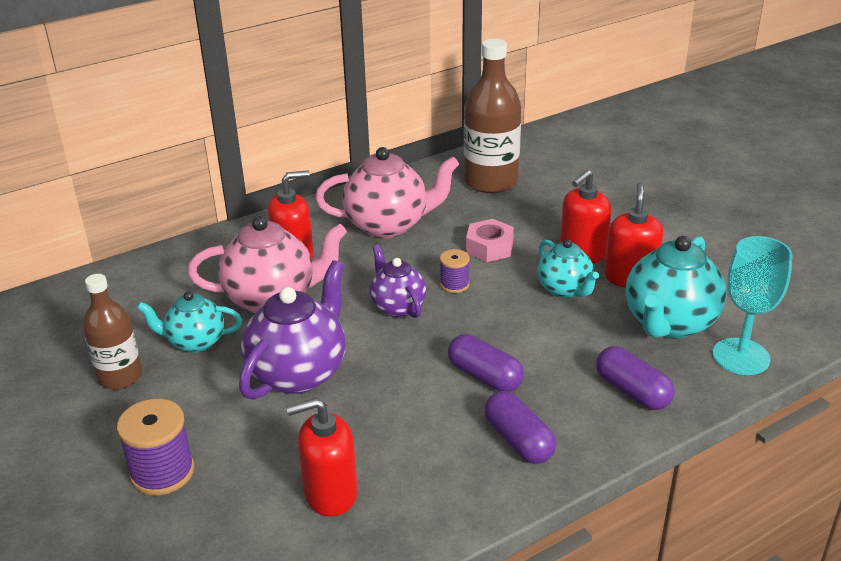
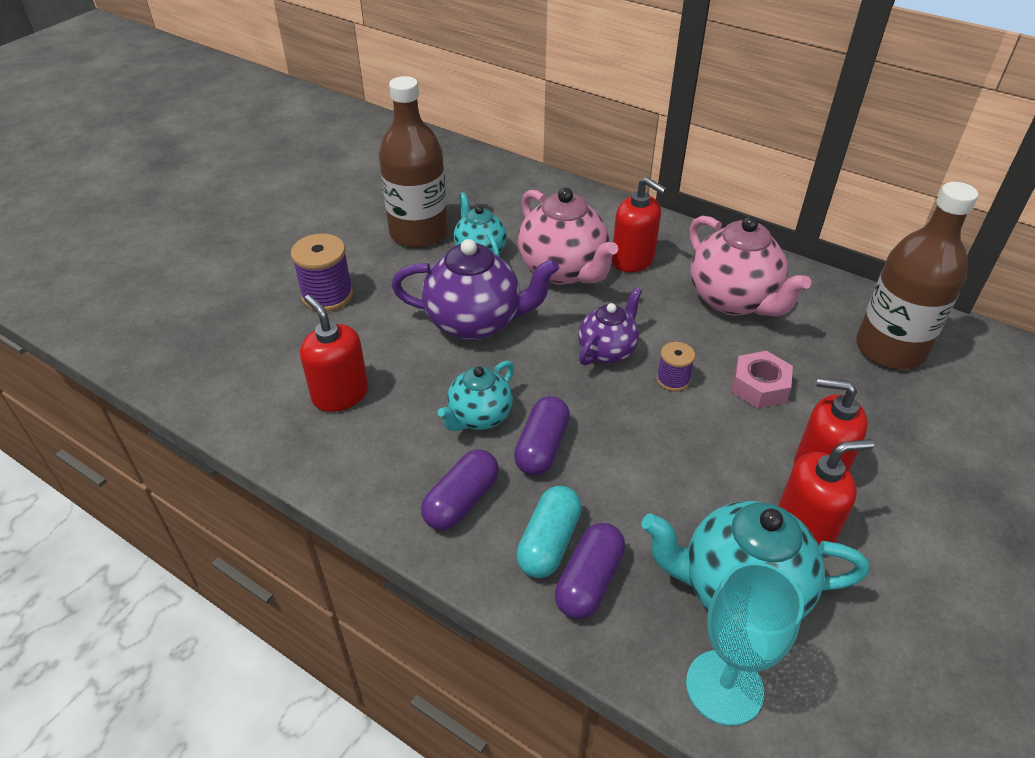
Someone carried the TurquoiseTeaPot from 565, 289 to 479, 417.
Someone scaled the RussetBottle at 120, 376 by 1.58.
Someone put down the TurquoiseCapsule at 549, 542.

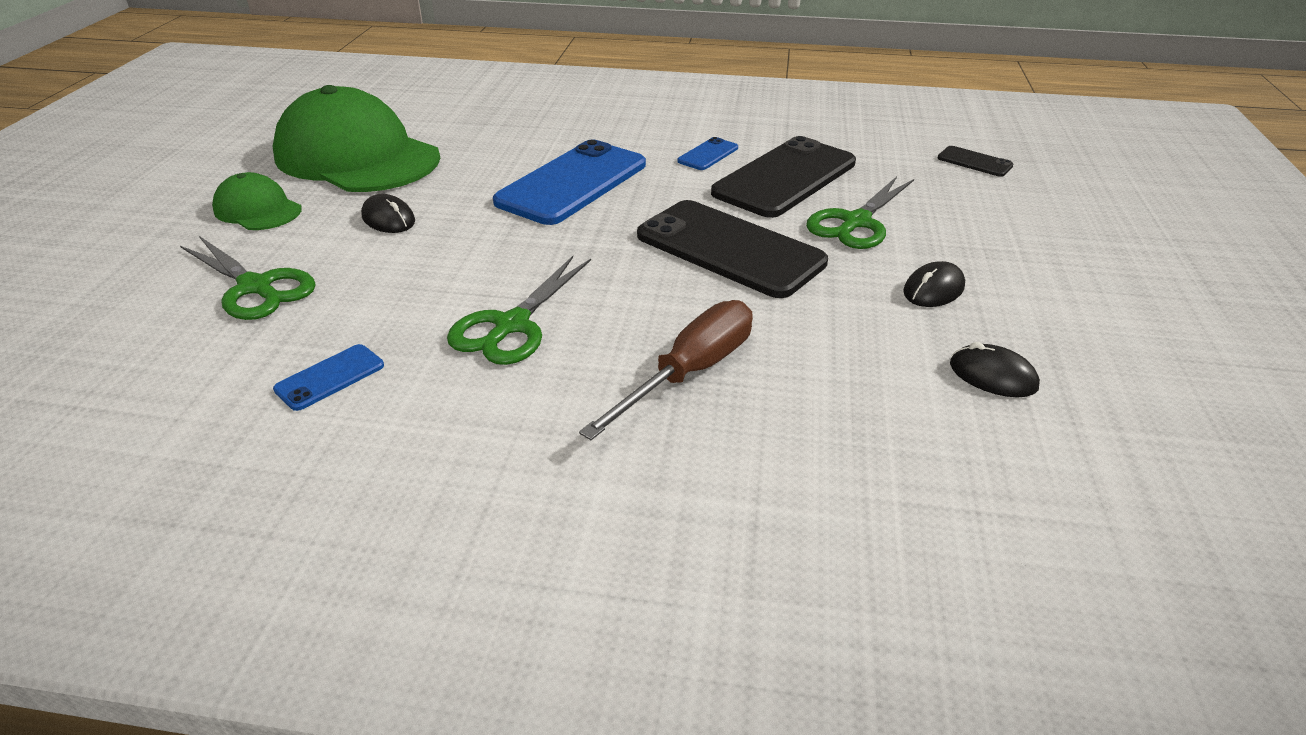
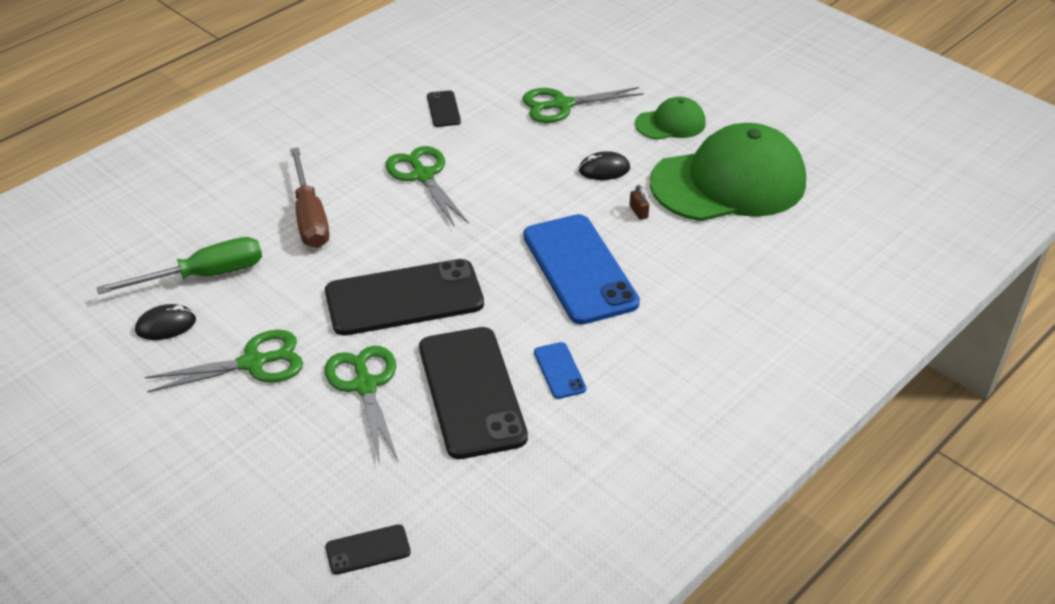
Someone swapped the BlackPcMouse at 933, 289 for the GreenShears at 253, 363.
Someone repainted the BluePhone at 330, 377, which became the BlackPhone at 443, 109.
Someone put down the RussetPadlock at 638, 212.
Someone put down the GreenHandScrewdriver at 204, 275.

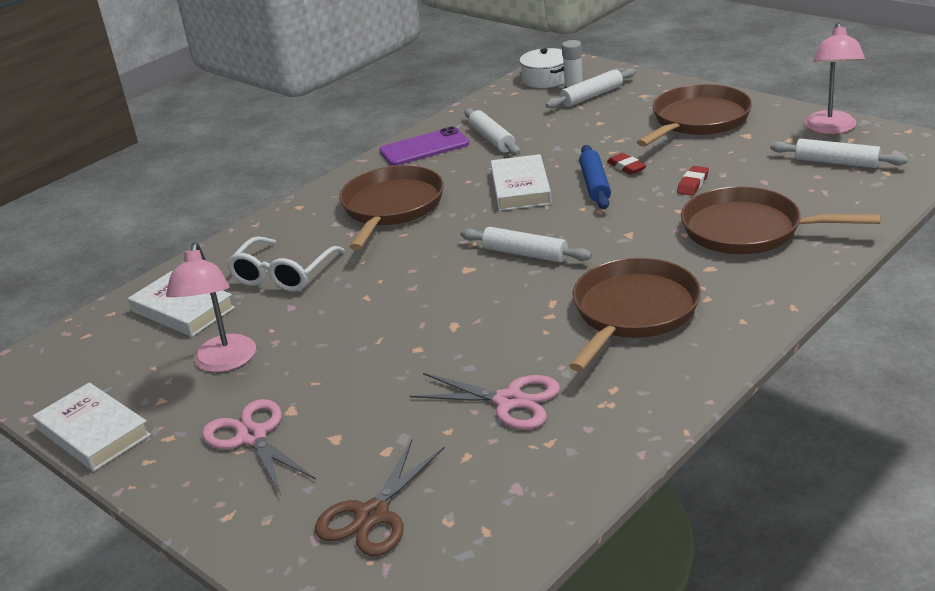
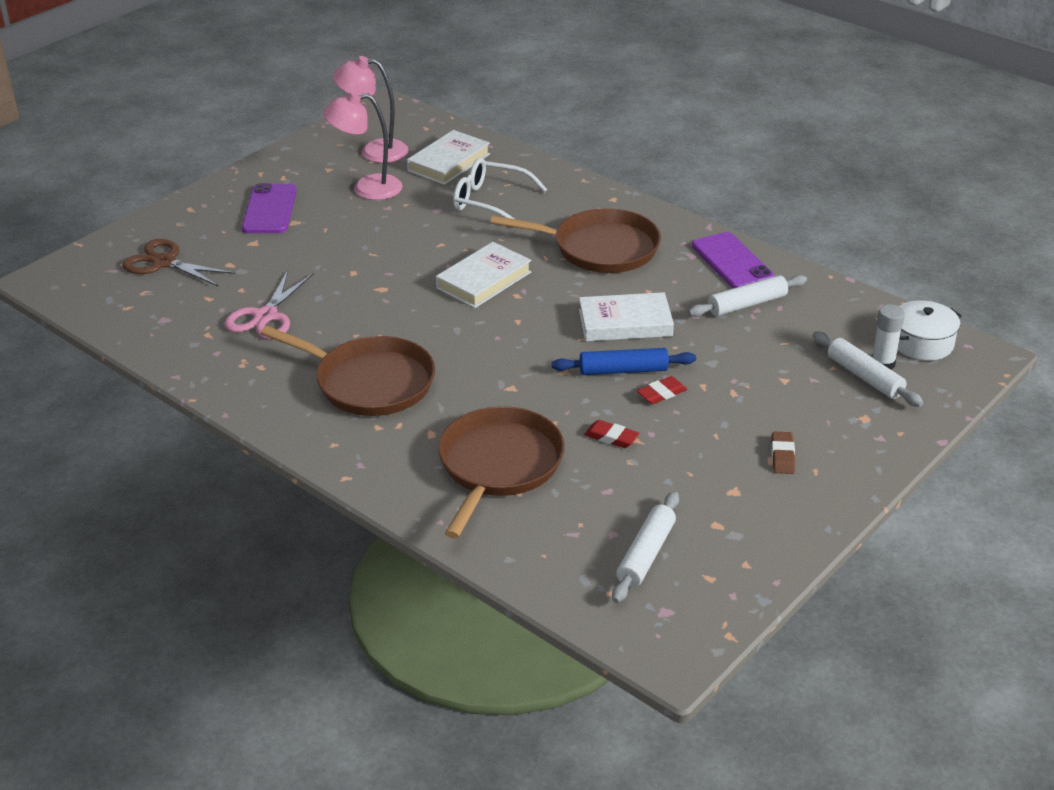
Someone carried the RosyLamp from 831, 128 to 374, 151.
Someone swapped the RussetSkillet at 698, 120 for the RussetGumEraser at 782, 456.
Someone took away the WhitePastryRoller at 525, 254.
Someone carried the WhiteHardcover from 93, 432 to 484, 280.
Someone swapped the RosyShears at 252, 437 for the PurplePhone at 269, 209.

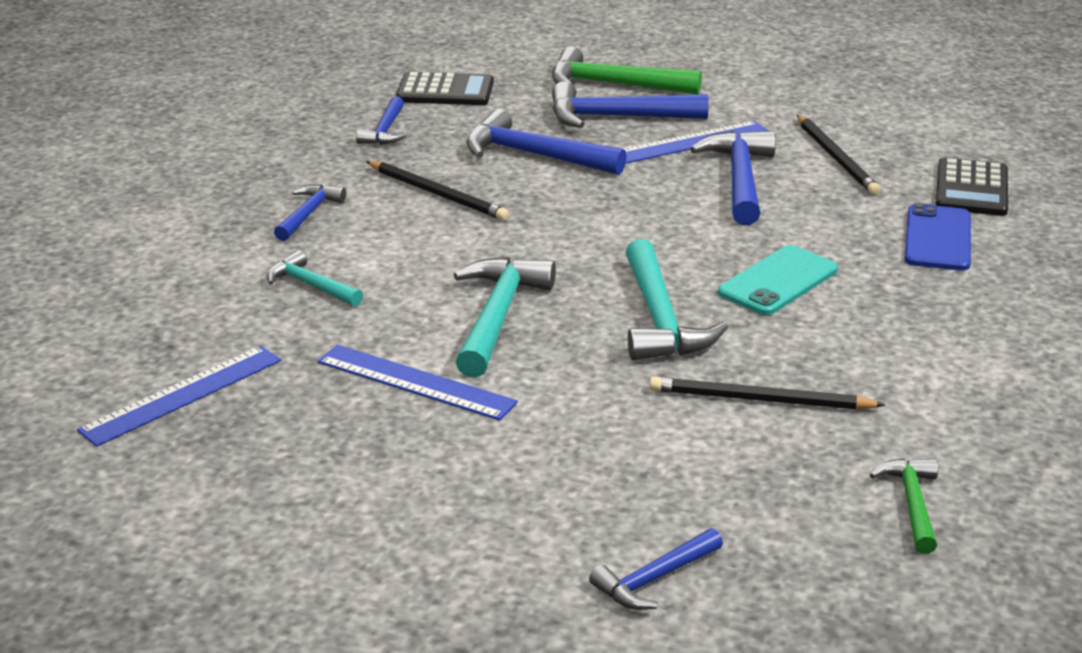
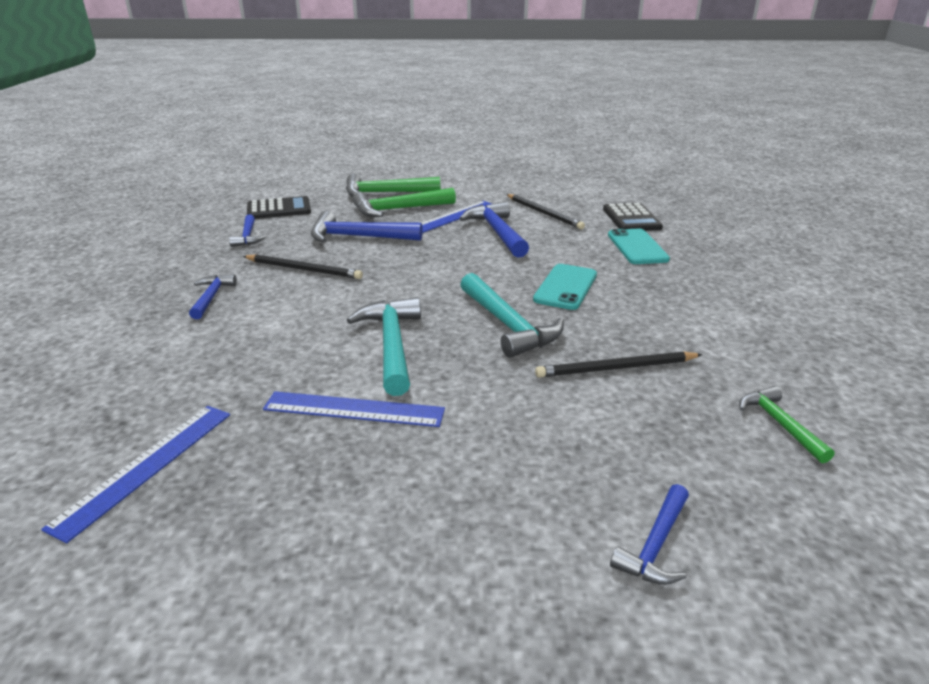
Someone repainted the BlueCarpenter'sHammer at 616, 117, which became the GreenCarpenter'sHammer at 398, 209.
Someone repainted the BluePhone at 938, 238, which became the TurquoisePhone at 637, 247.
Someone took away the TurquoiseCarpenter'sHammer at 311, 285.

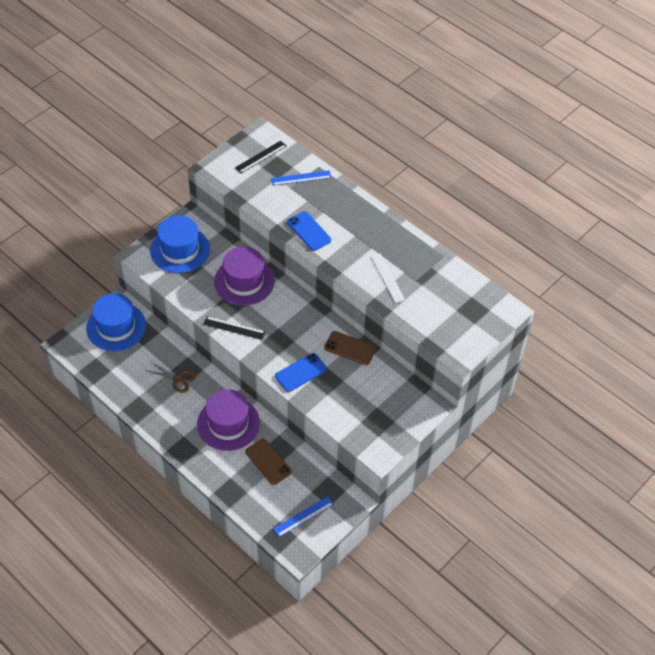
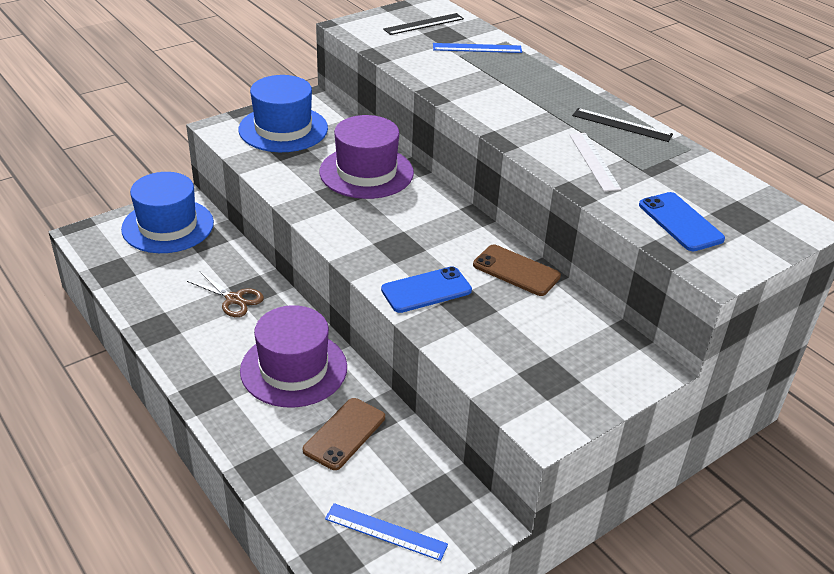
Someone carried the BluePhone from 309, 231 to 680, 222.
Someone carried the BlackMeasuringStick from 234, 328 to 622, 125.
Someone rotated the RussetPhone at 268, 462 by 60 degrees clockwise.
Someone rotated the BlueMeasuringStick at 303, 516 by 45 degrees clockwise.

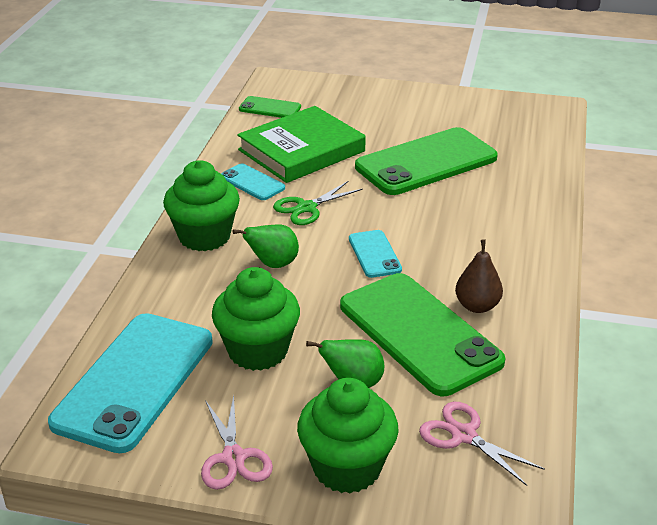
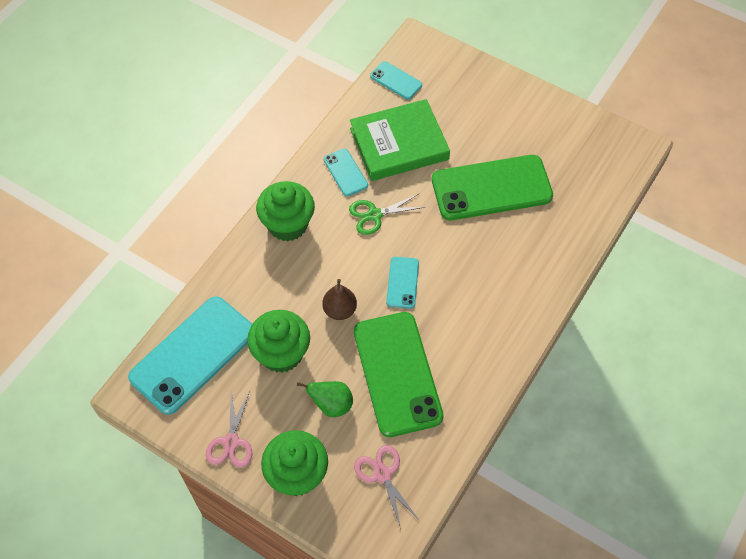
Someone repainted the GreenPhone at 270, 108, which became the TurquoisePhone at 396, 80.
Someone took away the GreenToyPear at 273, 264.
Someone carried the RussetToyPear from 477, 306 to 340, 310.

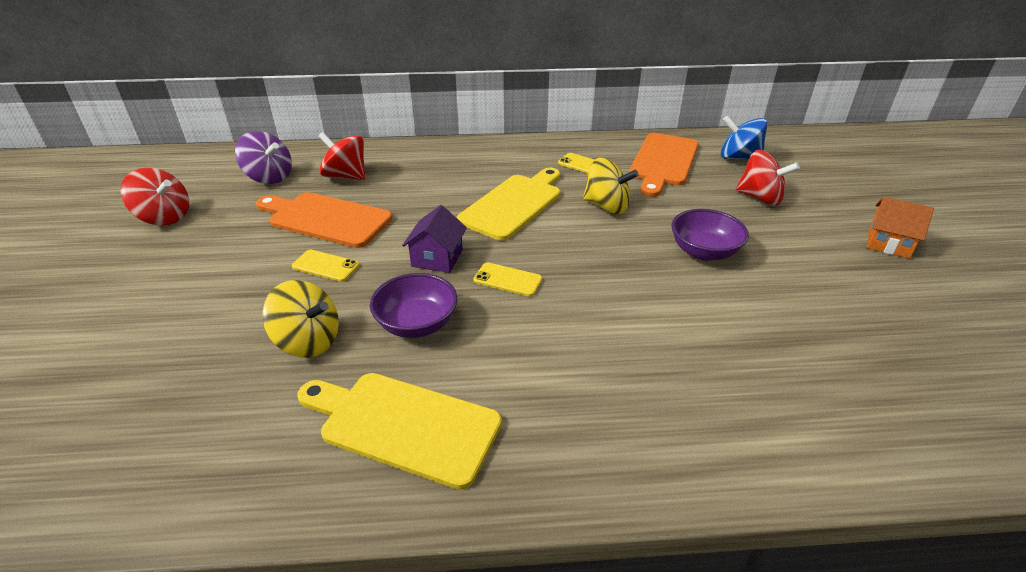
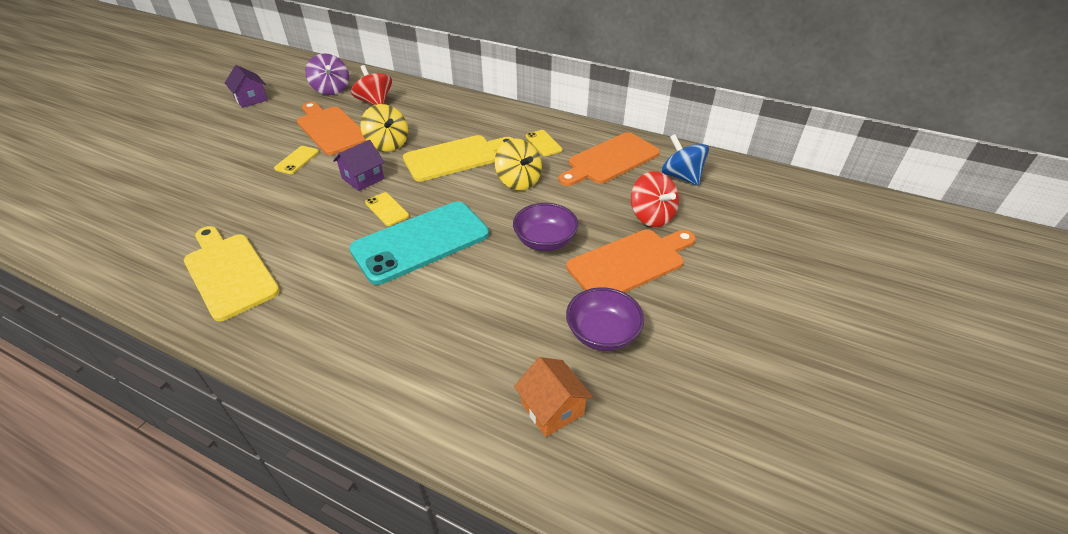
Someone swapped the RedToyTop at 164, 217 for the PurpleCottage at 251, 99.
Someone carried the OrangeColouredCottage from 888, 243 to 552, 408.
Someone rotated the BrightYellowPhone at 326, 266 by 60 degrees clockwise.
Someone carried the PurpleDeepDish from 417, 324 to 602, 334.
Someone carried the BrightYellowToyTop from 308, 341 to 388, 144.
Someone put down the TurquoisePhone at 421, 242.
Someone put down the OrangeColouredBreadBoard at 630, 263.

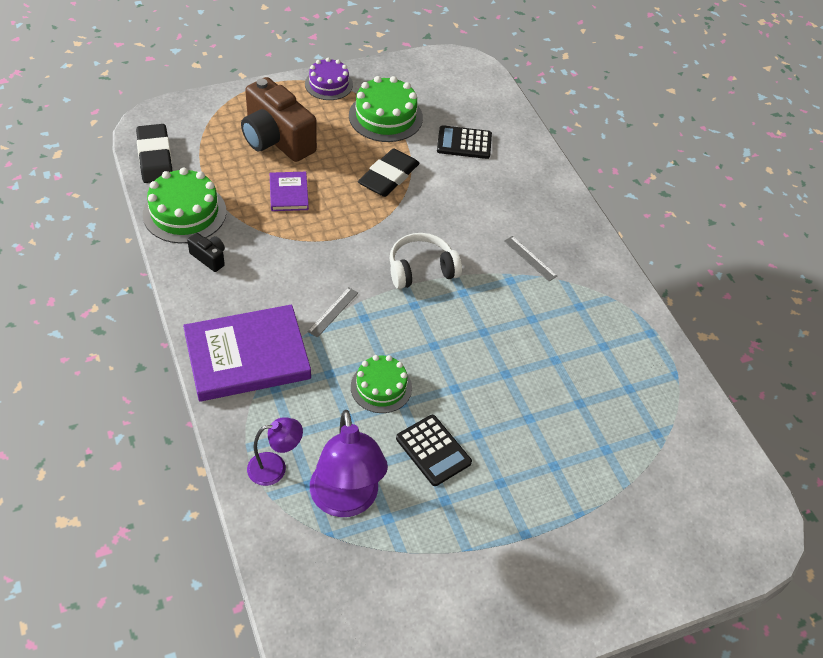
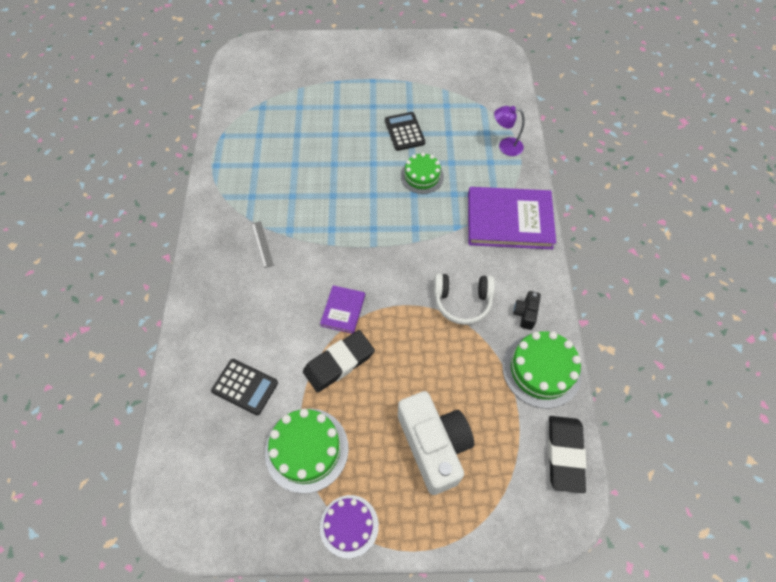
Someone repainted the RussetCompactCamera at 276, 140, which became the WhiteCompactCamera at 434, 446.
Someone carried the PurpleHardcover from 288, 193 to 343, 310.
Someone rotated the BlackCompactCamera at 209, 258 by 45 degrees clockwise.
Someone carried the WhiteHeadset from 421, 269 to 462, 302.
Someone took away the AshGreyMeasuringStick at 333, 312.
Someone took away the PurpleLamp at 346, 501.

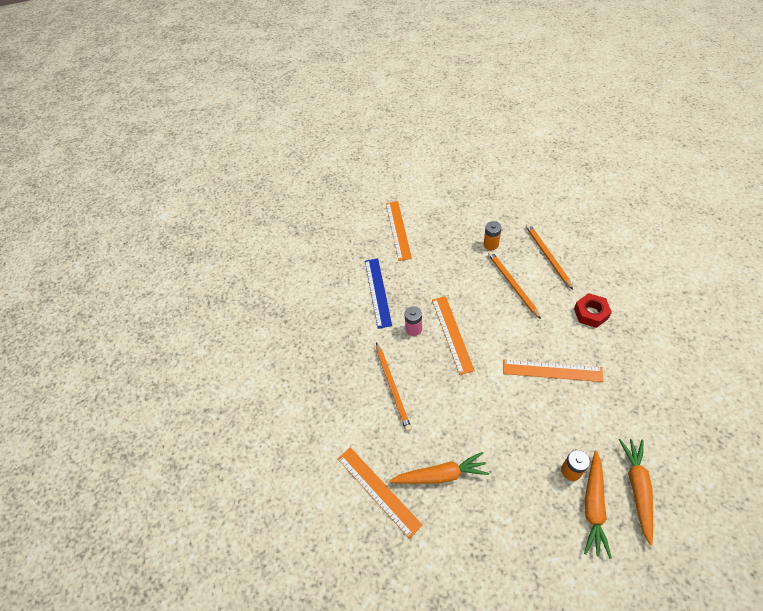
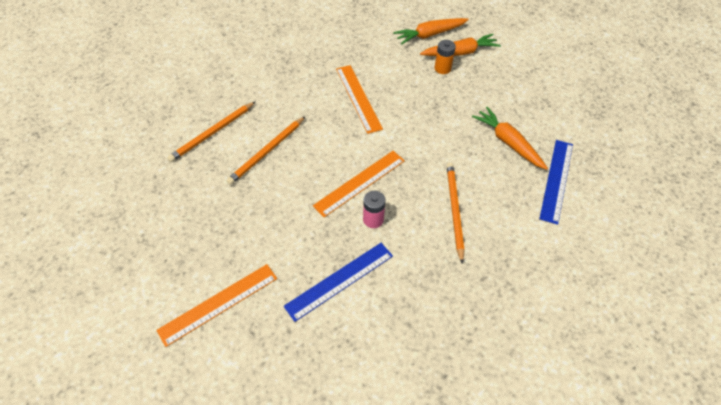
Someone took away the OrangeColouredAaBattery at 491, 244.
Someone took away the RedHexNut at 591, 313.
Someone rotated the OrangeColouredWoodenPencil at 392, 387 by 45 degrees counterclockwise.
Someone repainted the OrangeColouredMeasuringStick at 378, 490, which became the BlueMeasuringStick at 556, 180.

